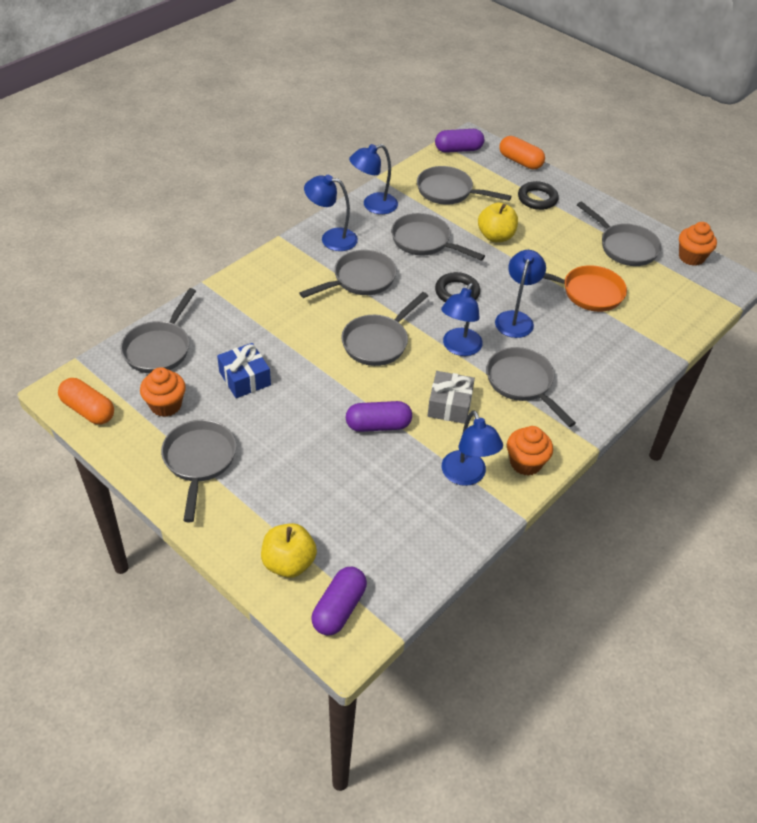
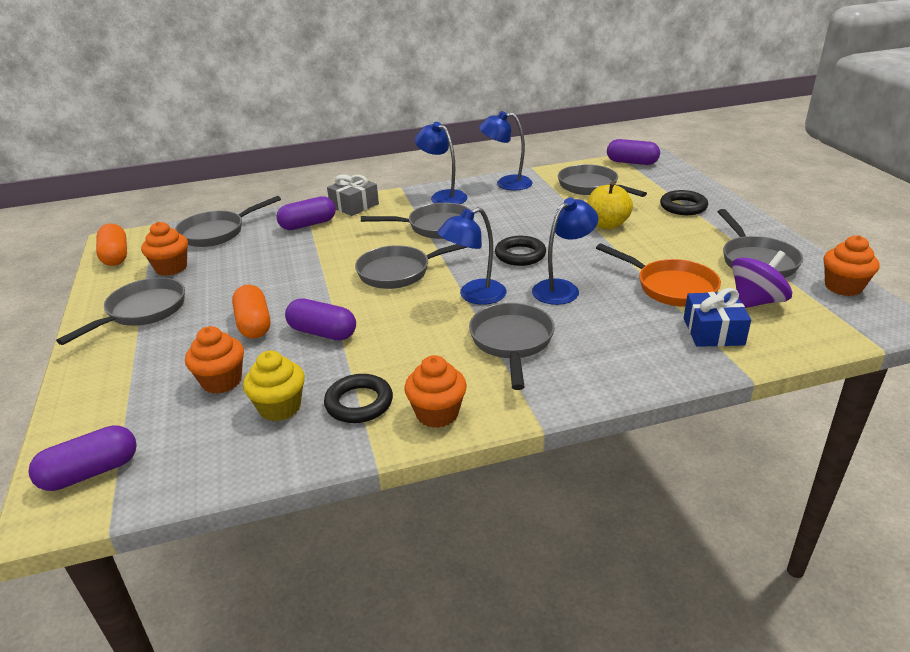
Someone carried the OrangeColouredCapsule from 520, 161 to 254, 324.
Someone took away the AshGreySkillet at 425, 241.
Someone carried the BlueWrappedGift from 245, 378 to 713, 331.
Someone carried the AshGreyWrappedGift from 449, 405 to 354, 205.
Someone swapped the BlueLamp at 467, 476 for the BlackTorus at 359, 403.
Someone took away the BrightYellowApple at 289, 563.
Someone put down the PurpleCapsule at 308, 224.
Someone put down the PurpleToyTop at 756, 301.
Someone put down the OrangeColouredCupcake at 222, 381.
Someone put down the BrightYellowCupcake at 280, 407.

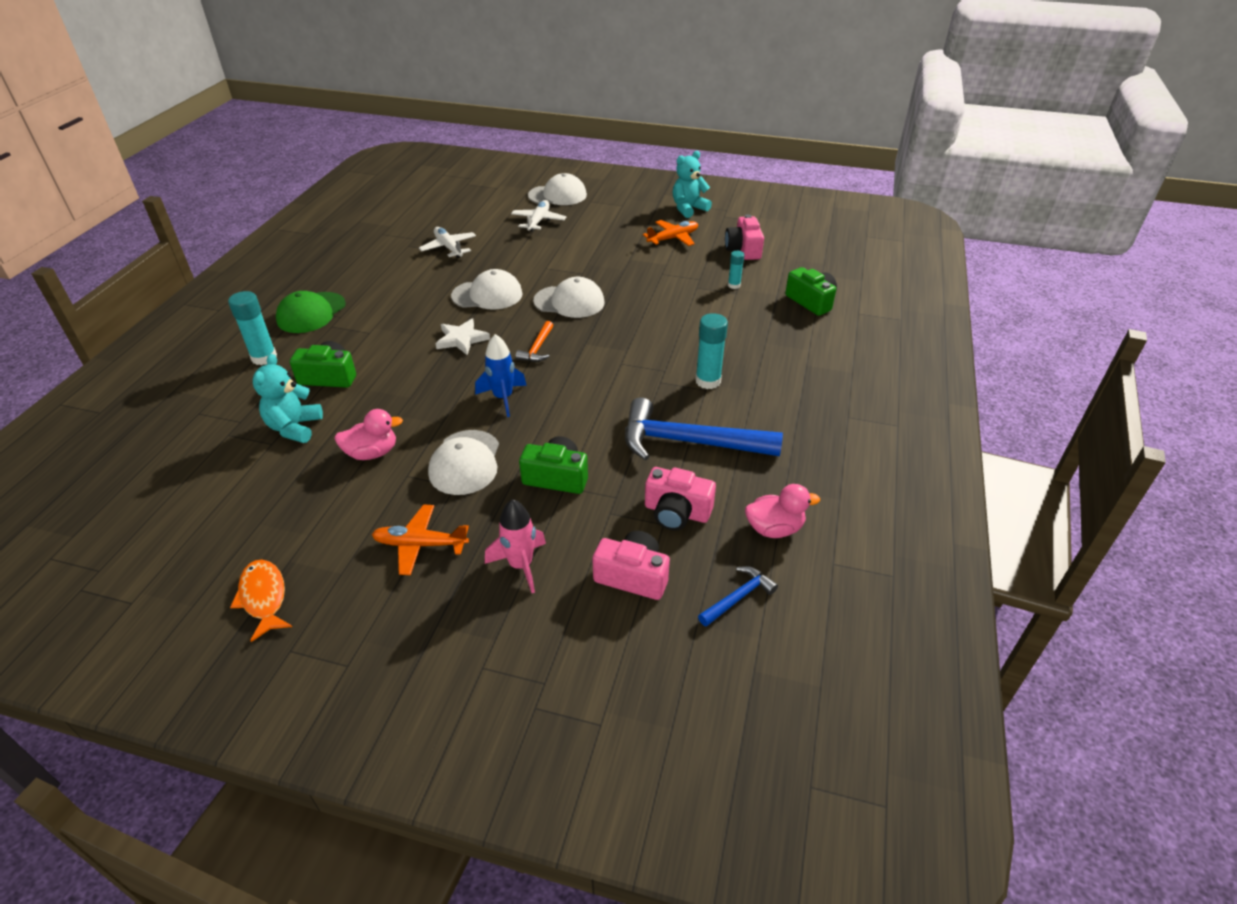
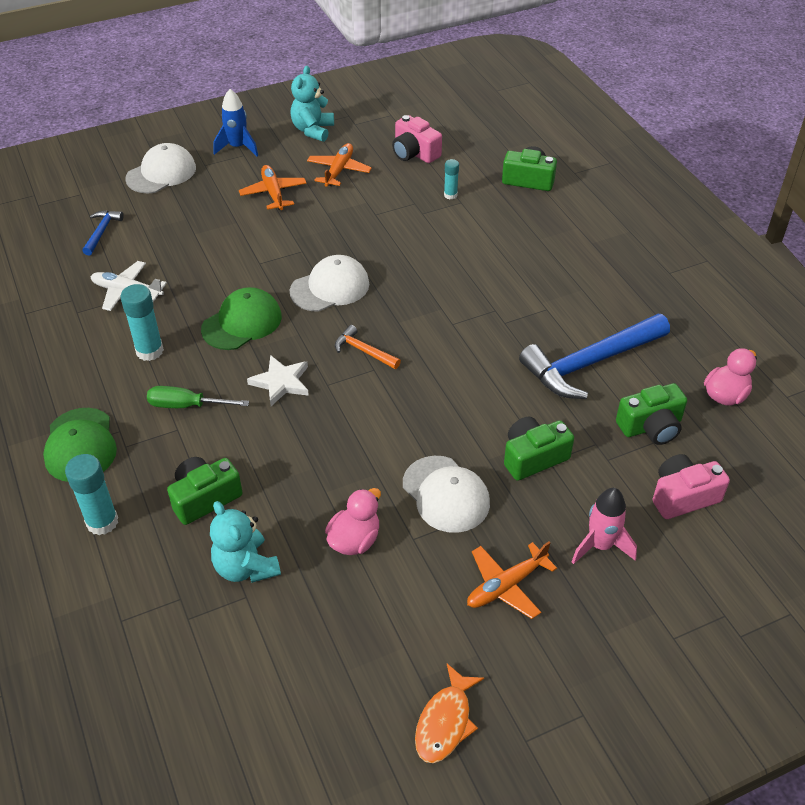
Someone took away the WhiteAeroplane at 538, 221.
Someone repainted the WhiteBaseballCap at 487, 295, which became the GreenBaseballCap at 242, 323.
Someone carried the TurquoiseGlueStick from 708, 381 to 149, 351.
Someone rotated the OrangeColouredCarpenter'sHammer at 537, 348 by 150 degrees clockwise.
Someone carried the BlueSpaceship from 503, 398 to 238, 147.
Someone repainted the RosyCompactCamera at 676, 512, which became the GreenCompactCamera at 651, 426.
Someone rotated the OrangeColouredFish at 264, 598 by 90 degrees counterclockwise.
Someone carried the BlueCarpenter'sHammer from 738, 597 to 102, 232.
Someone put down the OrangeColouredAeroplane at 273, 193.
Someone put down the GreenHandScrewdriver at 186, 405.

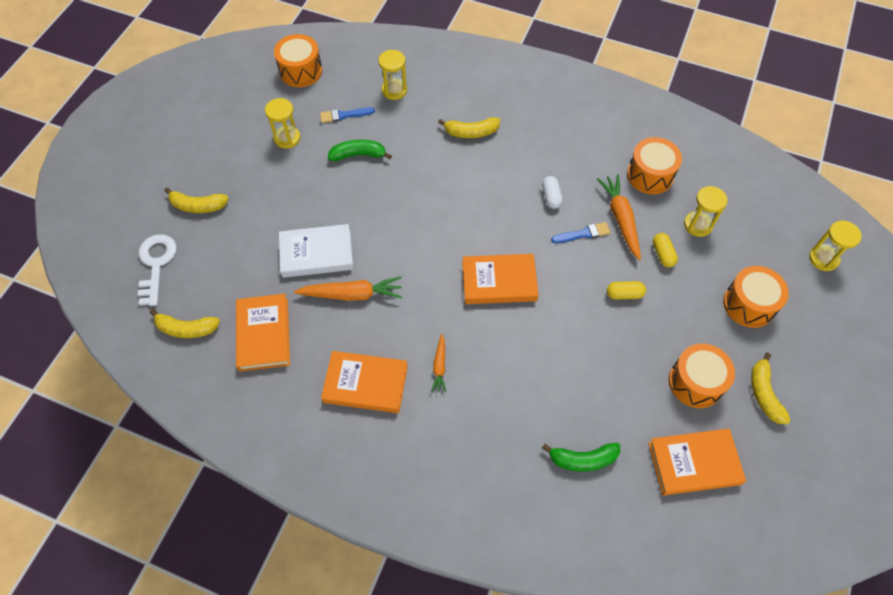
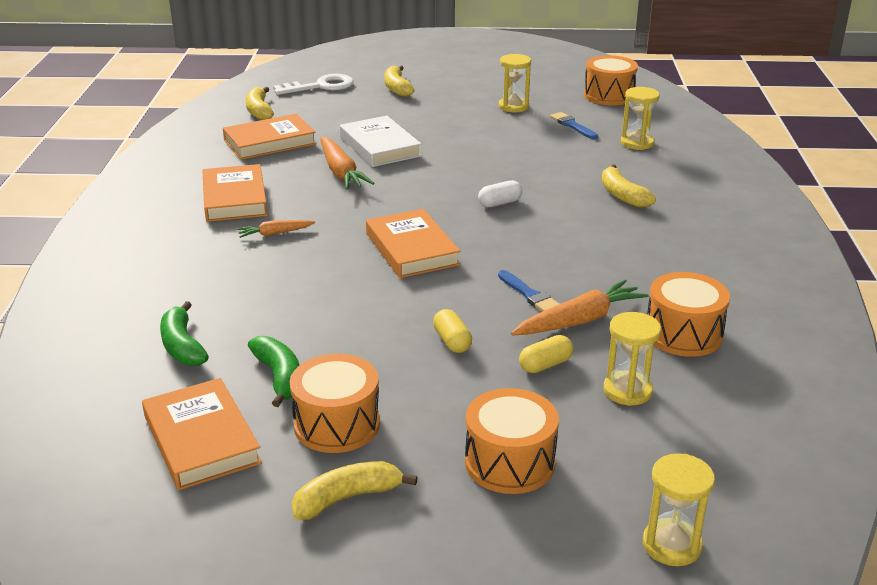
Someone carried the GreenBananaFruit from 358, 155 to 279, 377.
Someone carried the WhiteCapsule from 551, 197 to 499, 203.

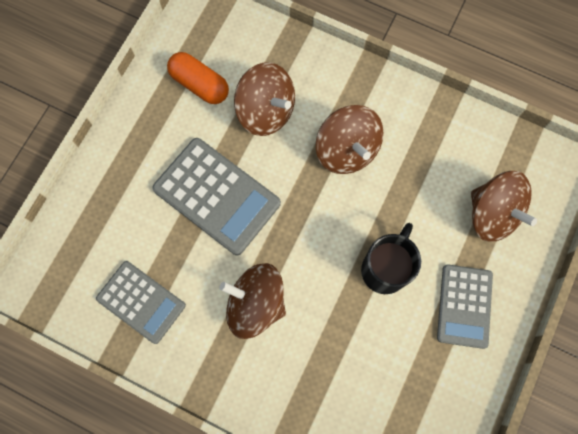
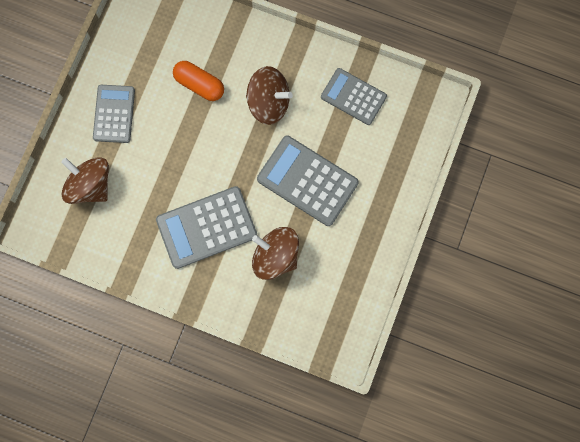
Someone carried the OrangeColouredCapsule from 199, 84 to 199, 84.
Someone swapped the RussetToyTop at 347, 150 for the AshGreyCalculator at 207, 227.
Someone took away the BlackCoffeeMug at 385, 268.

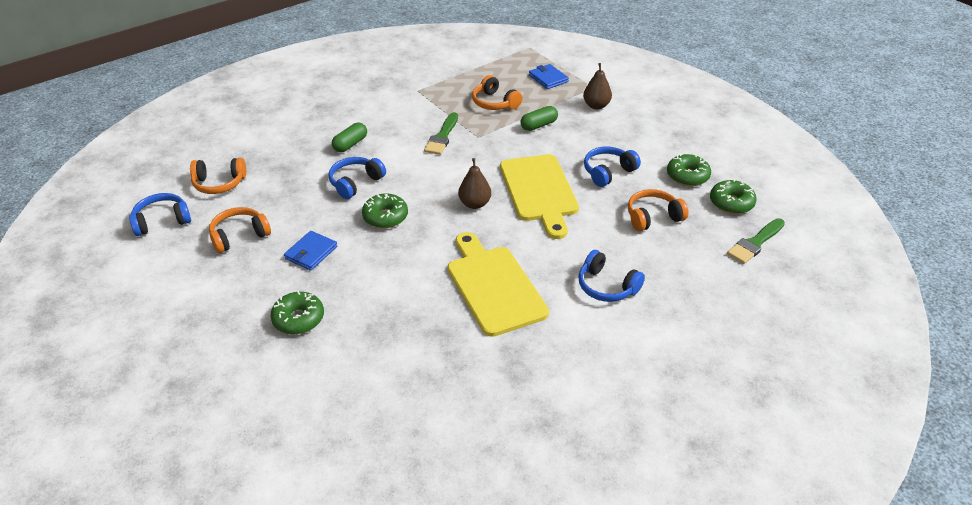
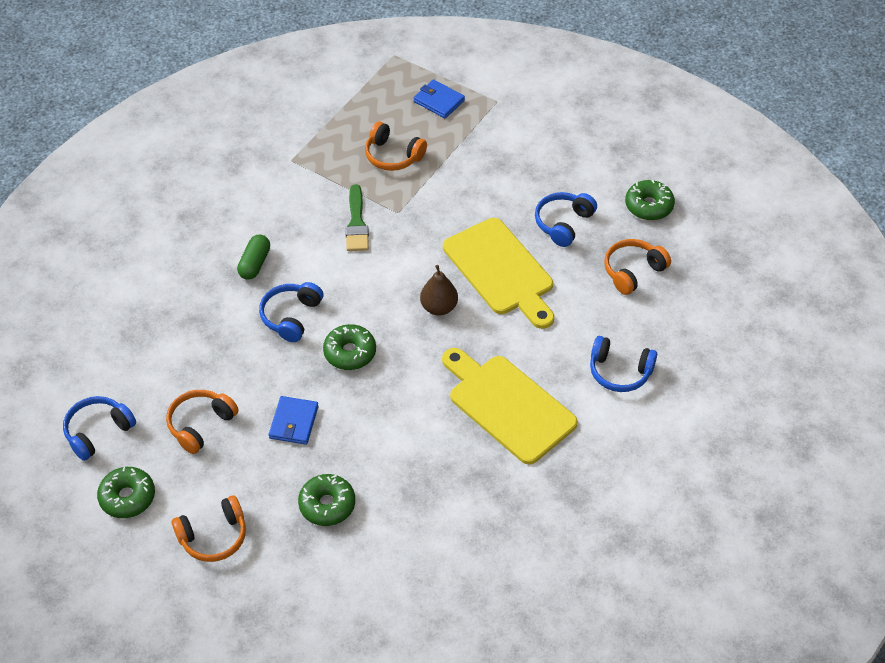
Someone took away the RussetToyPear at 596, 106.
Someone took away the GreenCapsule at 539, 125.
Someone carried the OrangeColouredHeadset from 219, 183 to 213, 536.
Someone carried the GreenDoughnut from 731, 203 to 127, 497.
Someone took away the GreenPaintBrush at 755, 243.

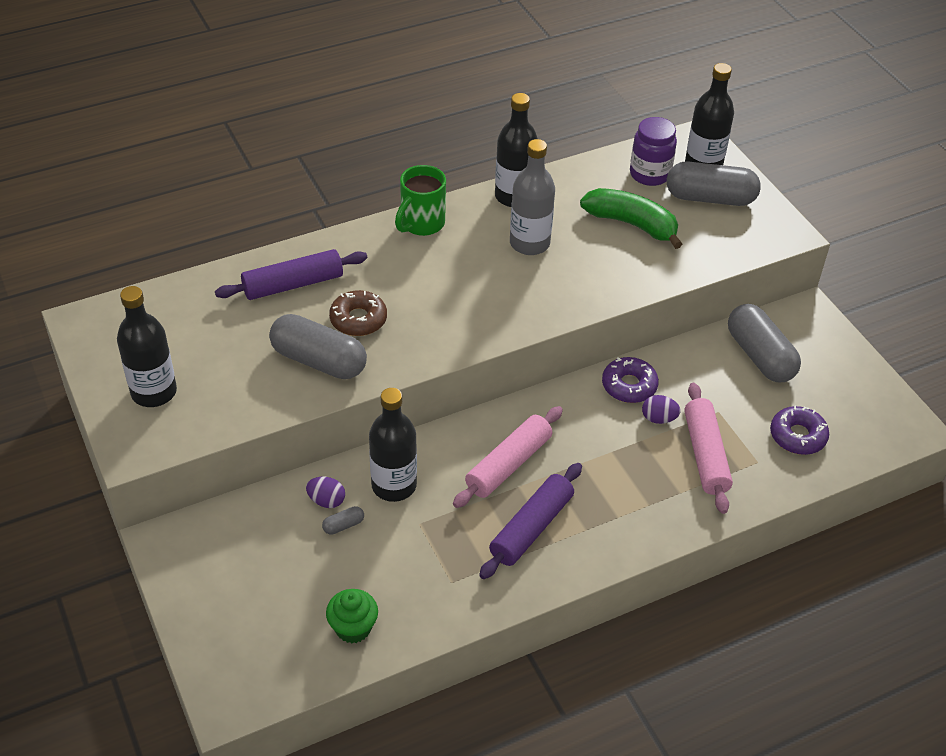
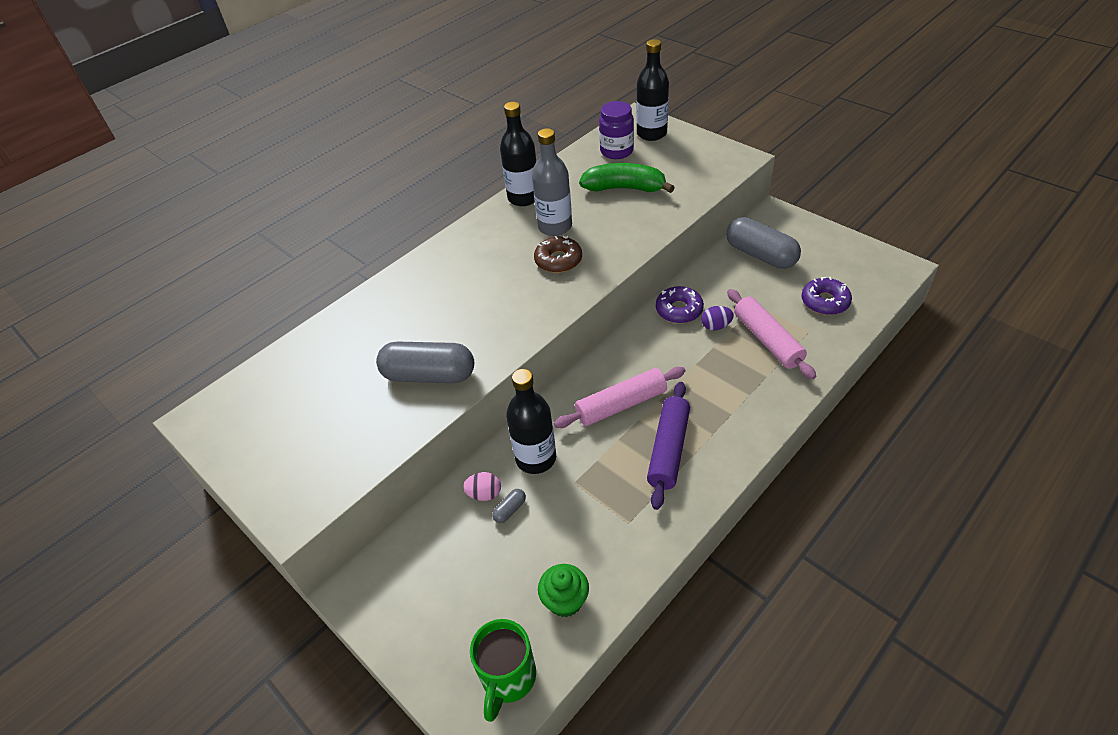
Someone took away the AshGreyCapsule at 710, 198.
Someone carried the GreenCoffeeMug from 421, 224 to 508, 678.
Someone took away the PurplePastryRoller at 293, 284.
Someone took away the BlackBottle at 154, 392.
Someone carried the RussetDoughnut from 358, 319 to 558, 260.
Someone rotated the RosyPastryRoller at 508, 464 by 45 degrees clockwise.
Someone repainted the PurpleEgg at 326, 501, which became the RosyEgg at 484, 494.

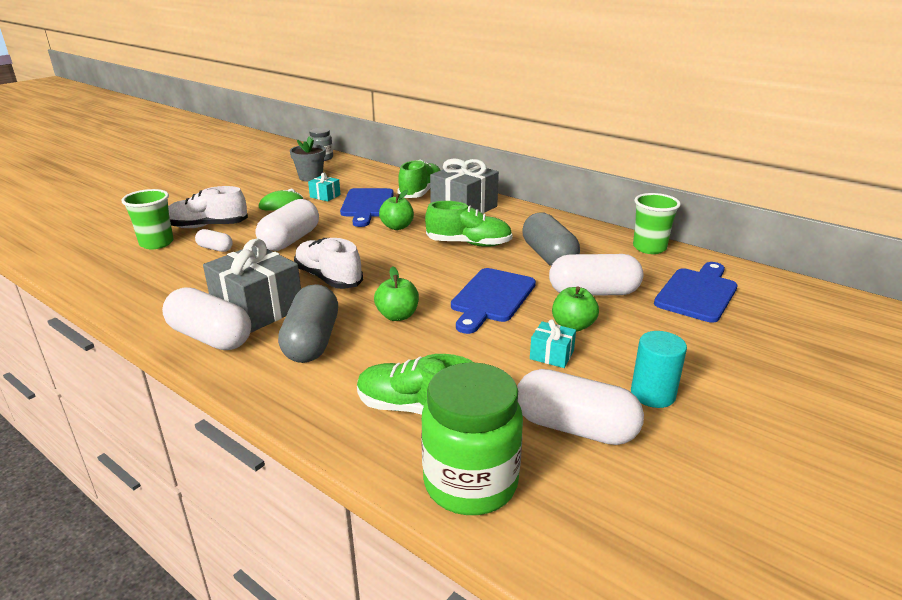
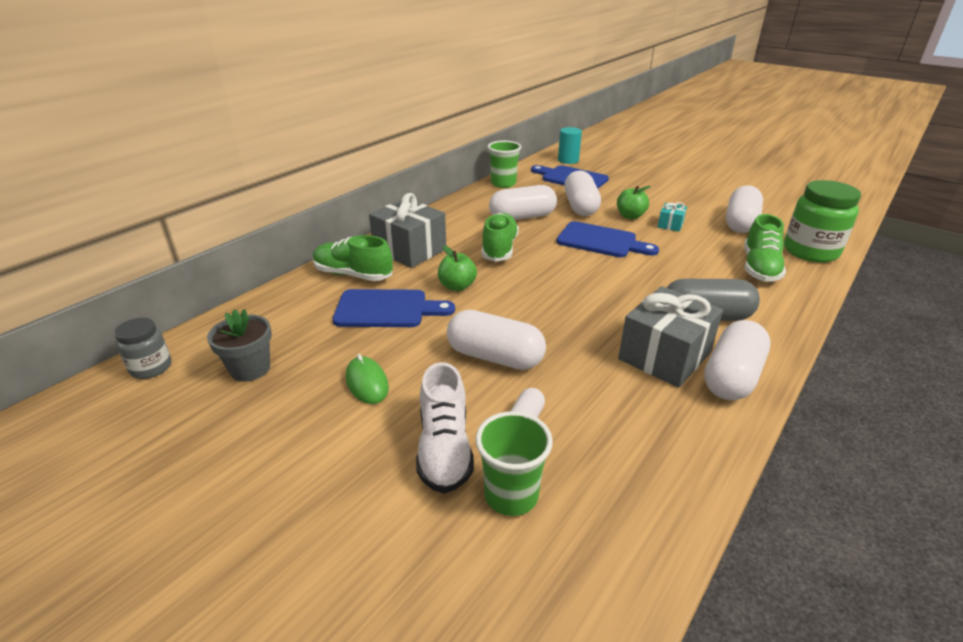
Someone took away the TurquoiseWrappedGift at 325, 196.
Someone repainted the AshGreyCapsule at 548, 256, which became the WhiteCapsule at 522, 217.
Someone took away the WhiteSneaker at 328, 278.
Someone took away the GreenApple at 397, 316.
Someone carried the TurquoiseCylinder from 653, 394 to 568, 160.

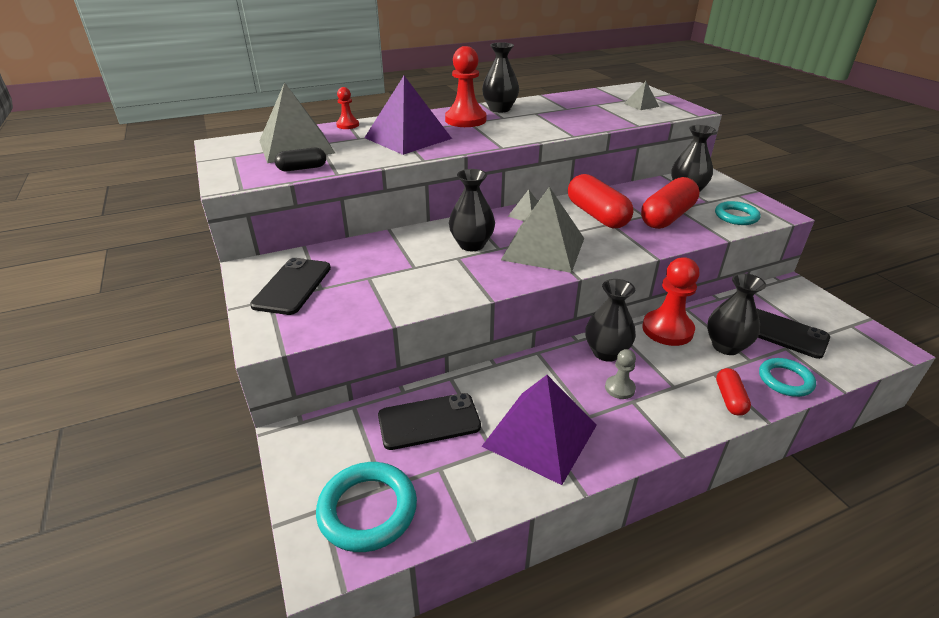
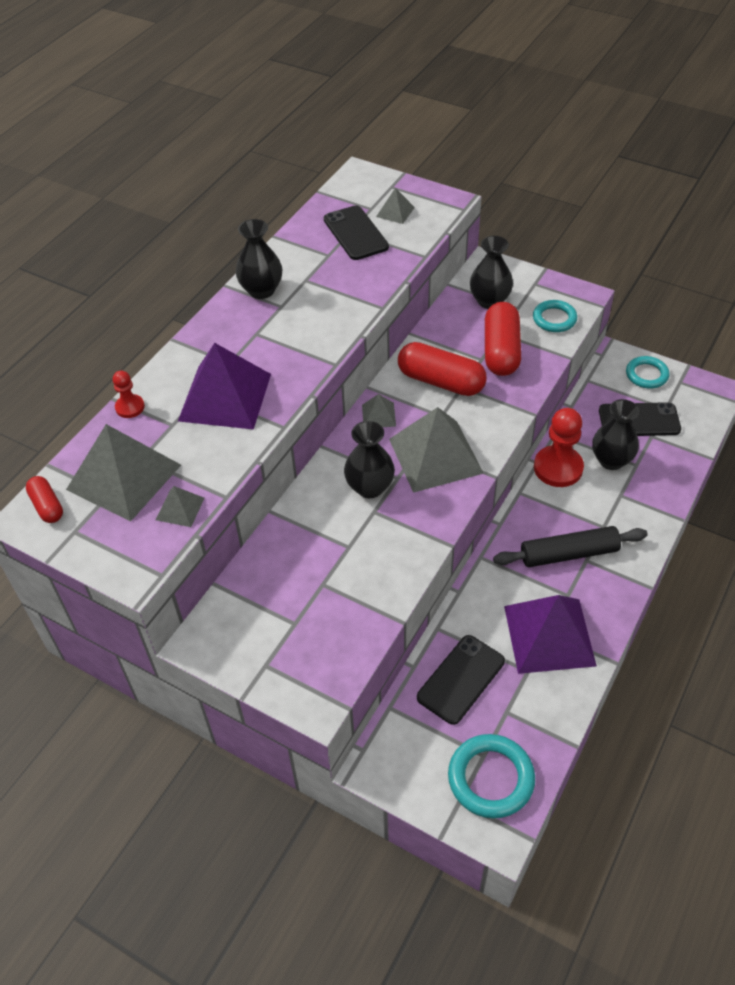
Someone took away the RedChessPawn at 465, 120.
Someone swapped the BlackCapsule at 302, 168 for the AshGreyPyramid at 180, 508.
Someone carried the BlackPhone from 292, 286 to 355, 233.
Someone took away the BlackFlowerVase at 606, 352.
Someone swapped the AshGreyChessPawn at 619, 388 for the BlackPastryRoller at 568, 554.
Someone carried the TurquoiseTorus from 785, 380 to 646, 375.
Someone carried the RedCapsule from 729, 399 to 47, 506.

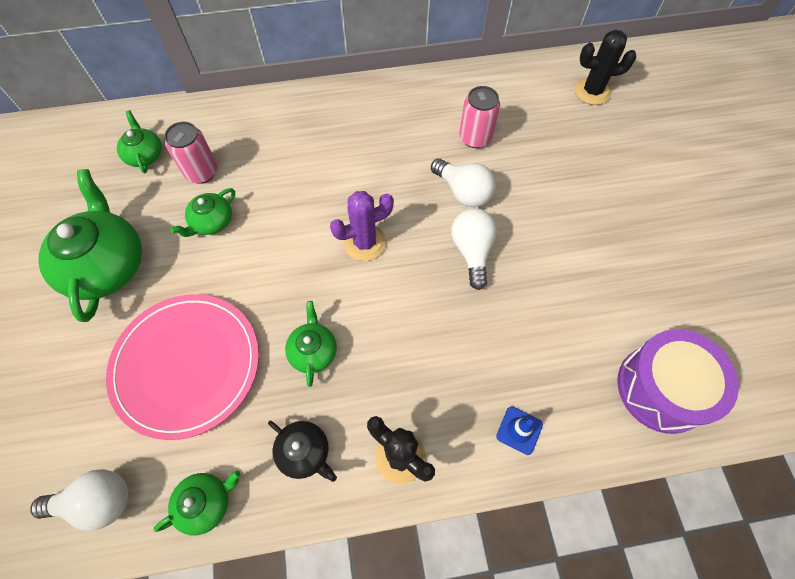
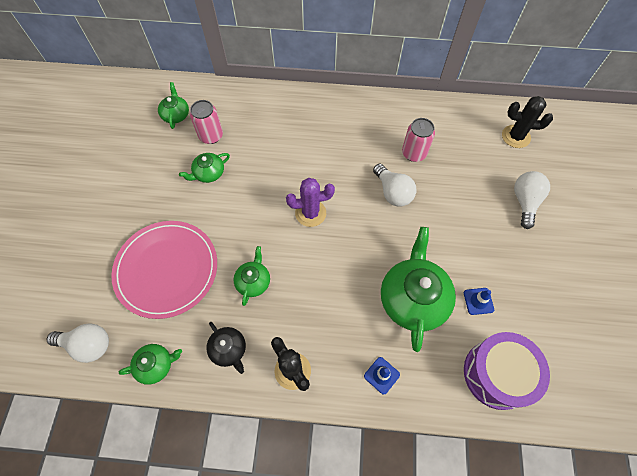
Someone carried the GreenTeaPot from 106, 265 to 413, 298.
Someone carried the WhiteLightbulb from 472, 251 to 525, 202.
Someone put down the BlueTrafficCone at 478, 301.

